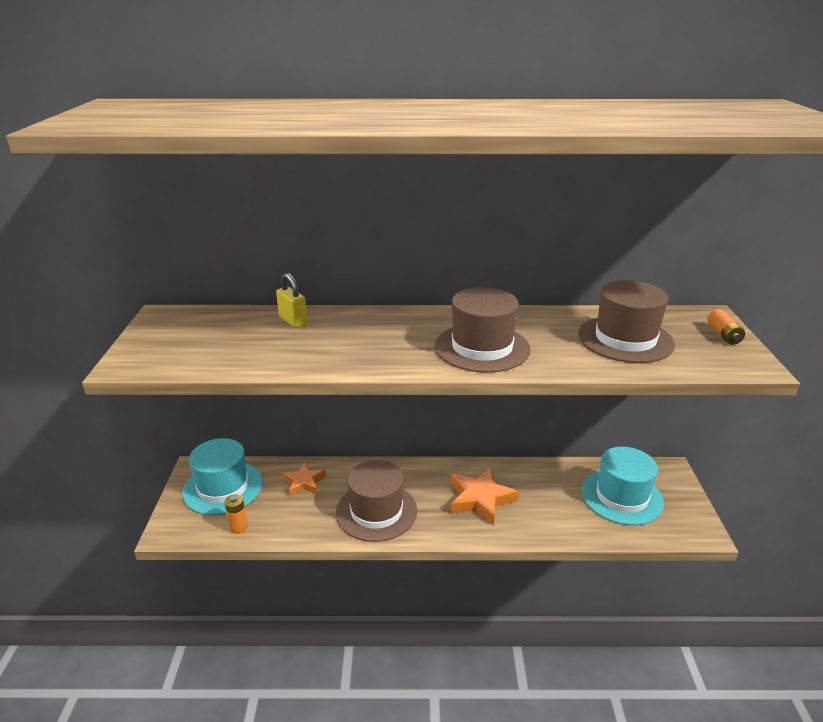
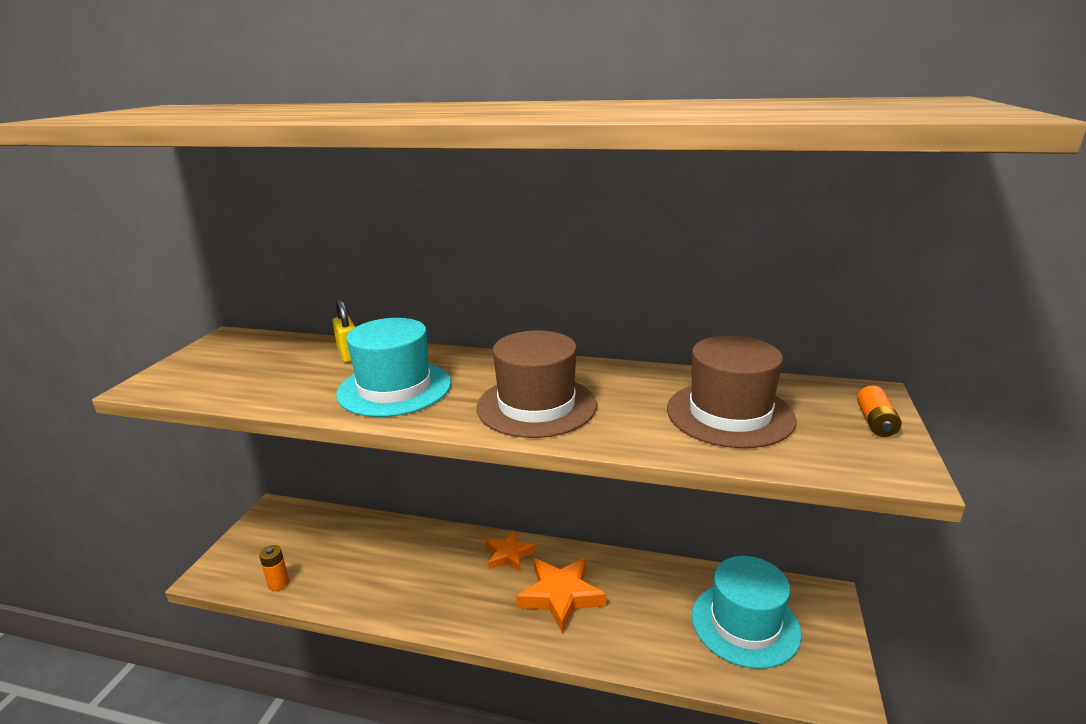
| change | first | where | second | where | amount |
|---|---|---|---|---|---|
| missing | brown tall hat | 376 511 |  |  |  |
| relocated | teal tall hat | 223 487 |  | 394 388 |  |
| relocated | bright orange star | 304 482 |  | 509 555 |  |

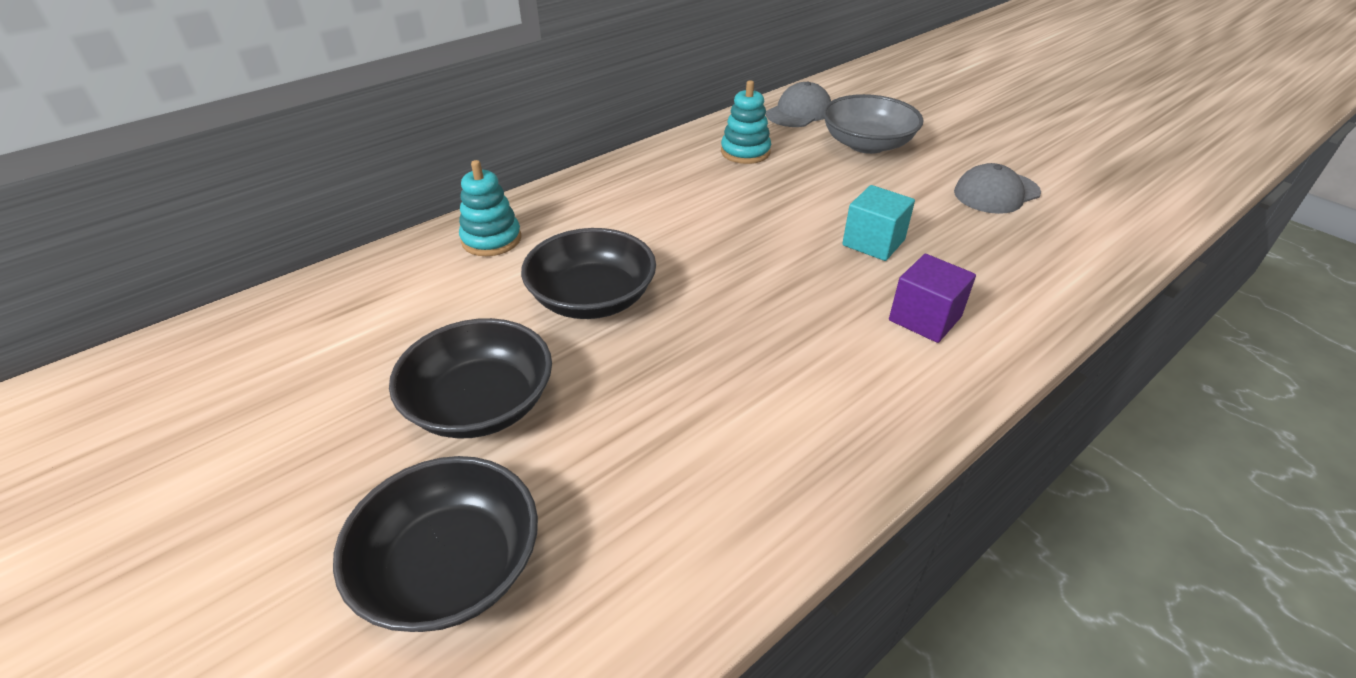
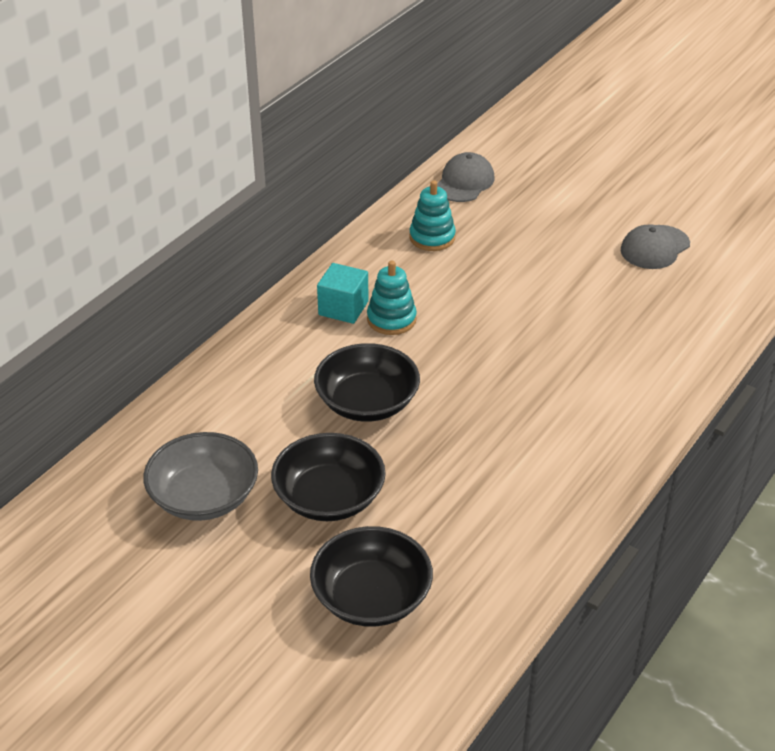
| change | first | where | second | where | amount |
|---|---|---|---|---|---|
| missing | royal purple cube | 925 318 |  |  |  |
| relocated | teal stacking rings | 491 239 |  | 391 319 |  |
| relocated | ash-grey deep dish | 867 144 |  | 204 497 |  |
| relocated | teal cube | 873 242 |  | 343 308 |  |

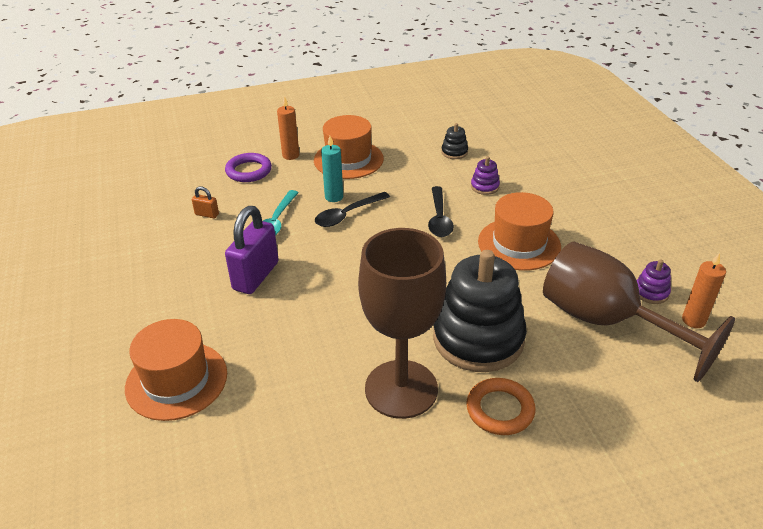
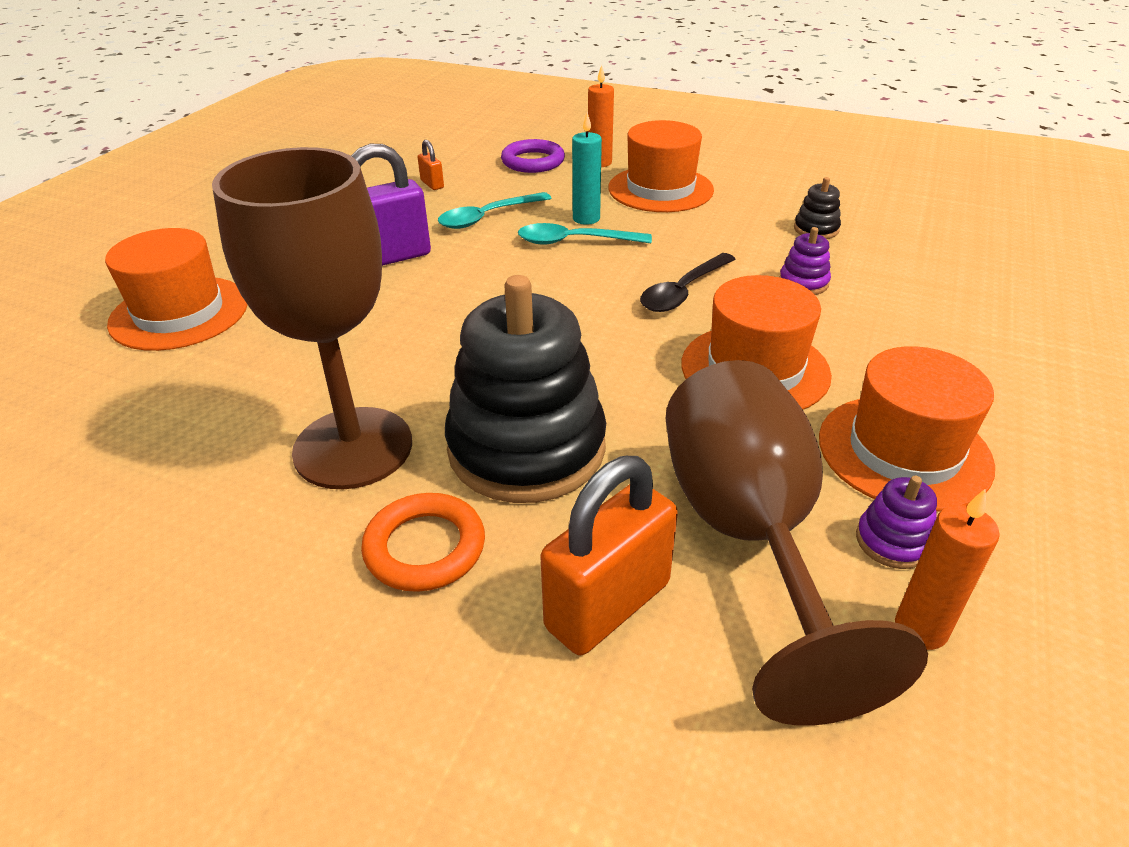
| change | first | where | second | where | amount |
|---|---|---|---|---|---|
| appeared |  |  | bright orange padlock | 608 606 |  |
| appeared |  |  | bright orange tall hat | 904 451 |  |
| colour | jet-black tablespoon | 347 215 | teal tablespoon | 574 242 |  |

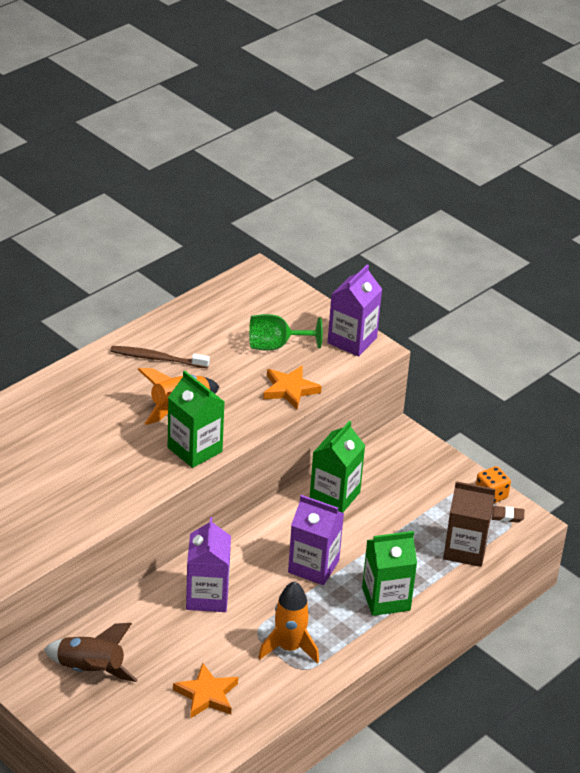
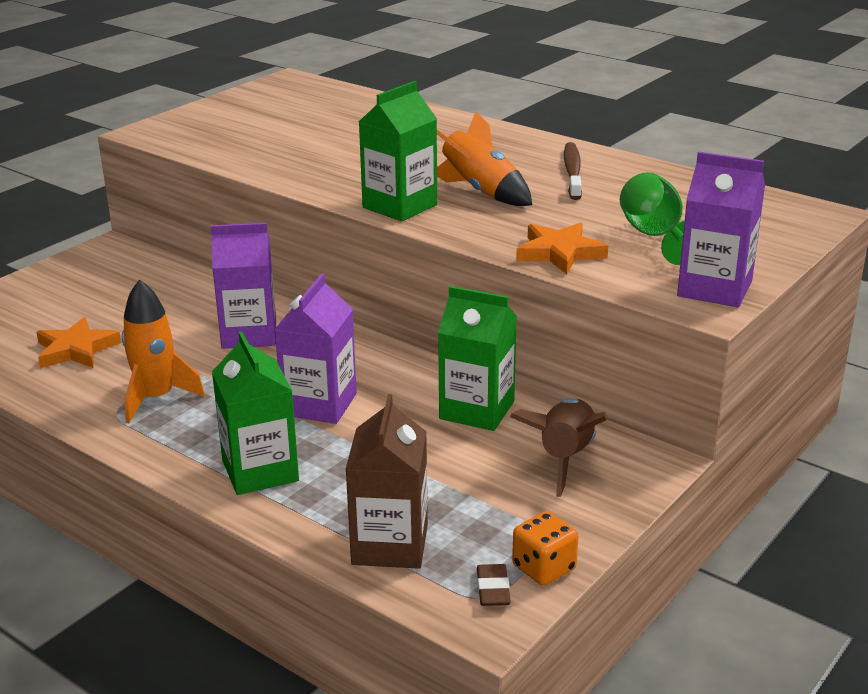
| change | first | where | second | where | amount |
|---|---|---|---|---|---|
| relocated | brown spaceship | 90 670 |  | 565 458 |  |

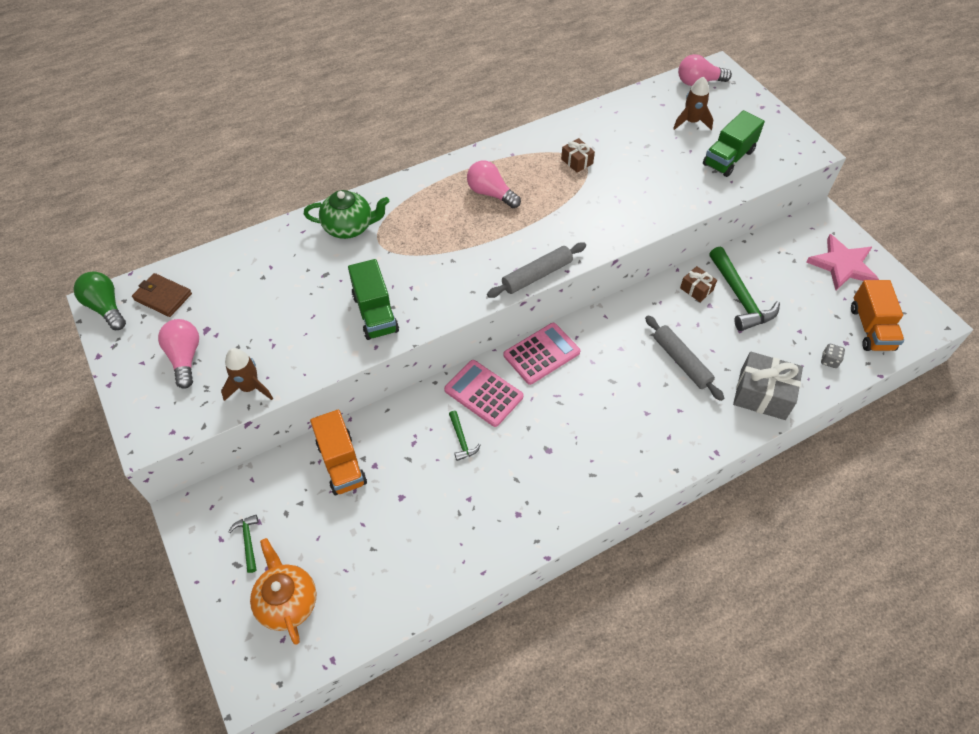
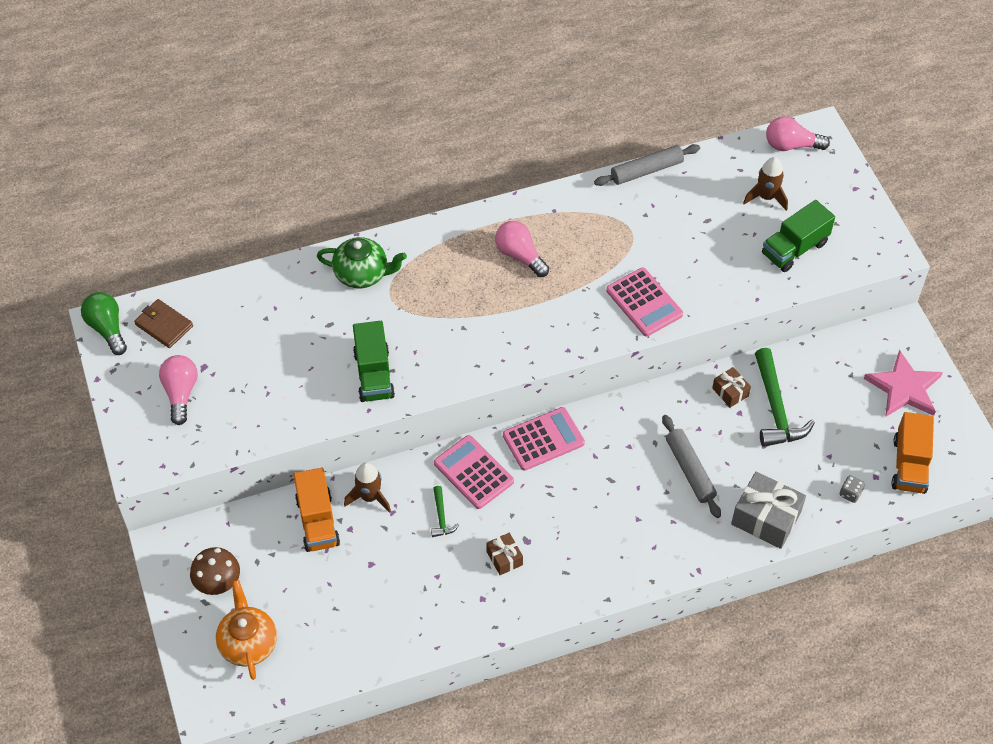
| change | first | where | second | where | amount |
|---|---|---|---|---|---|
| appeared |  |  | rose-pink adding machine | 644 302 |  |
| relocated | brown spaceship | 250 387 |  | 369 497 |  |
| relocated | ash-grey rolling pin | 537 275 |  | 646 170 |  |
| relocated | brown gift | 577 161 |  | 504 558 |  |
| exchanged | leaf-green carpenter's hammer | 248 541 | brown toadstool | 218 582 |  |

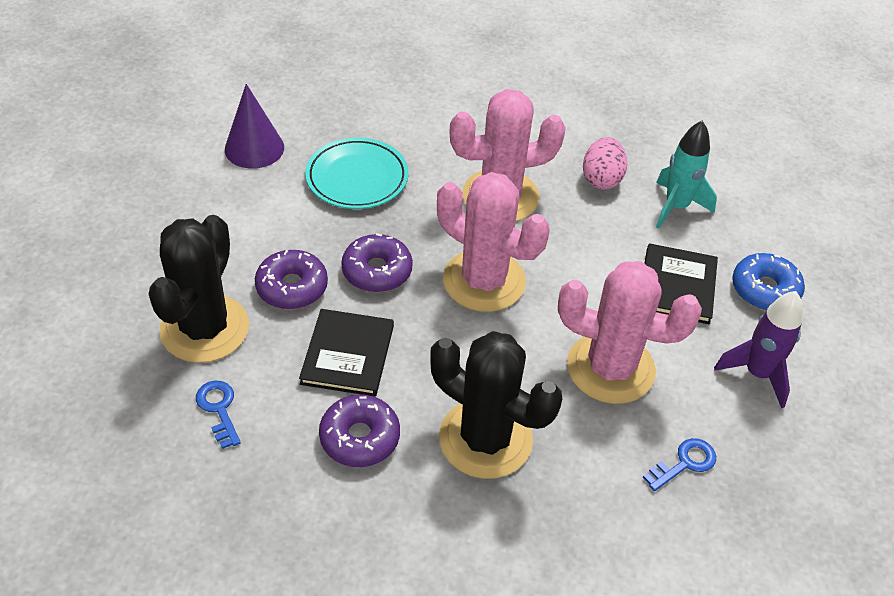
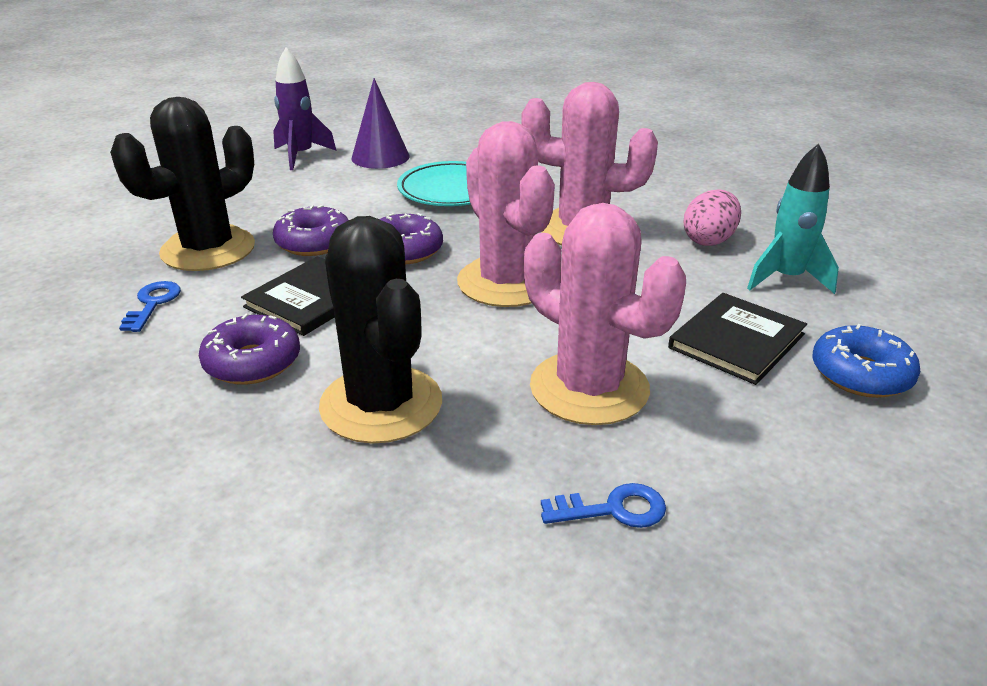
| change | first | where | second | where | amount |
|---|---|---|---|---|---|
| relocated | royal purple spaceship | 757 374 |  | 301 156 |  |

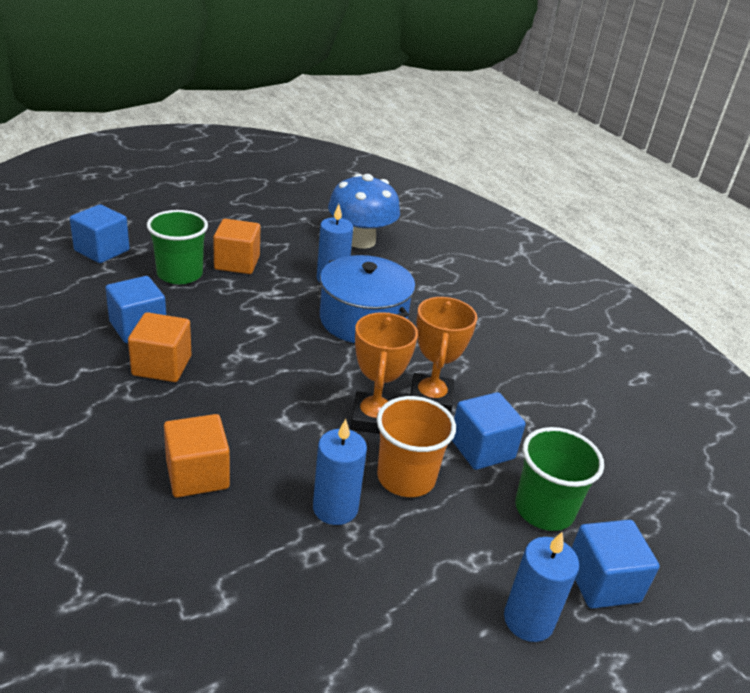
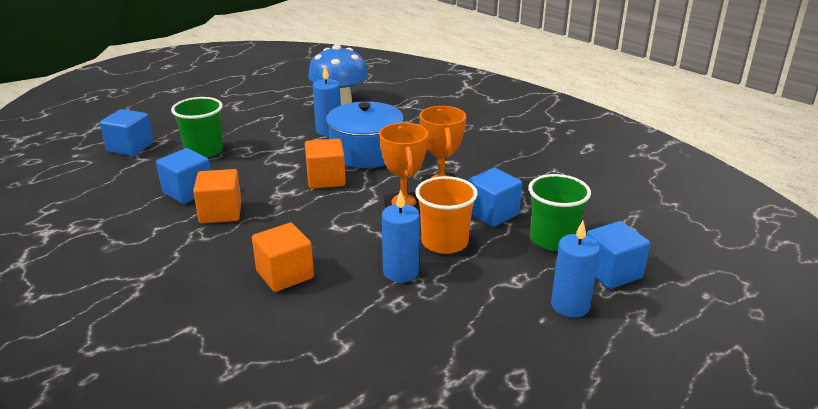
| change | first | where | second | where | amount |
|---|---|---|---|---|---|
| relocated | bright orange cube | 237 263 |  | 326 179 |  |

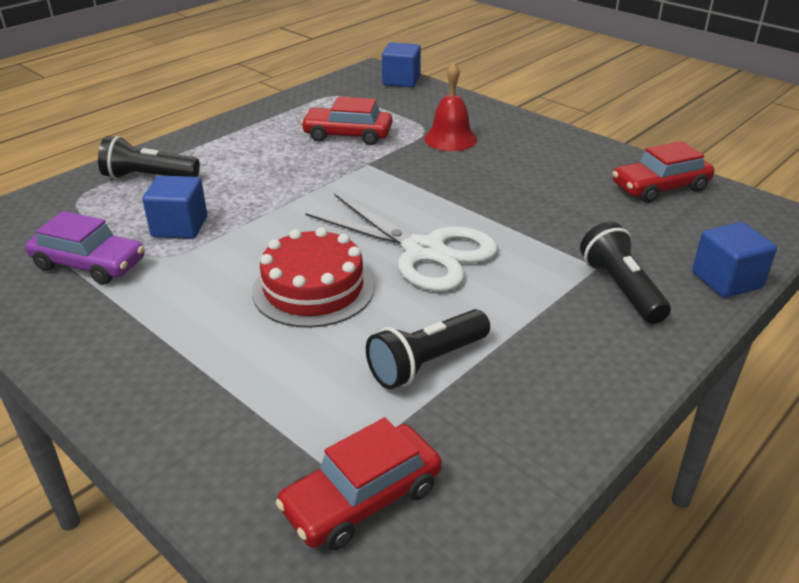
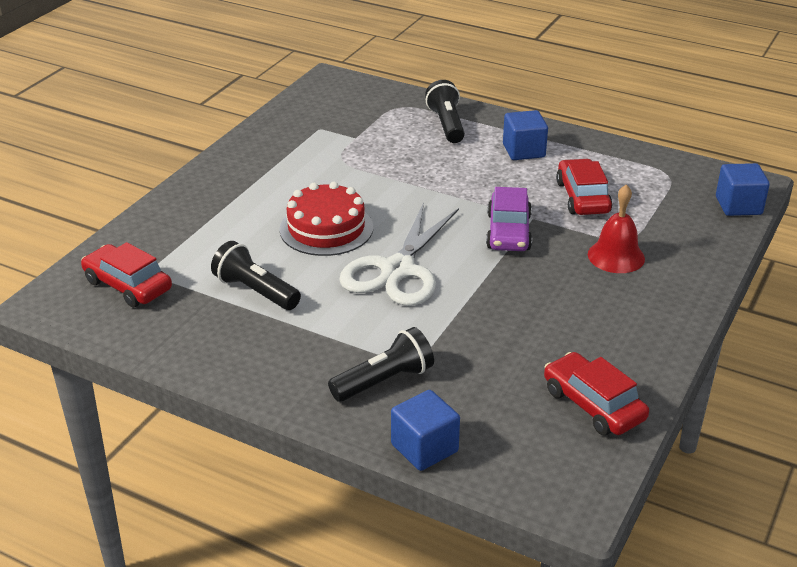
| change | first | where | second | where | amount |
|---|---|---|---|---|---|
| relocated | royal purple car | 89 264 |  | 508 232 |  |
| relocated | blue cube | 179 227 |  | 523 151 |  |

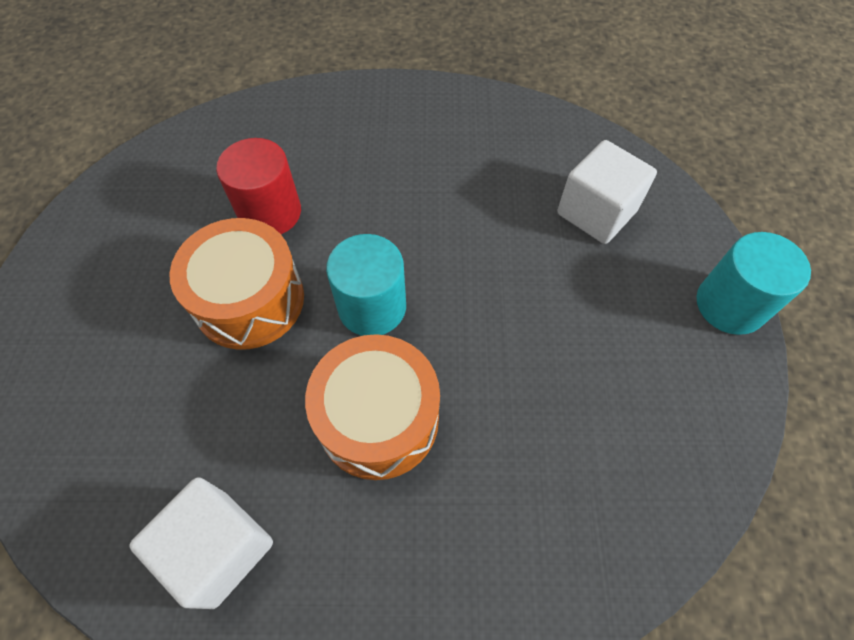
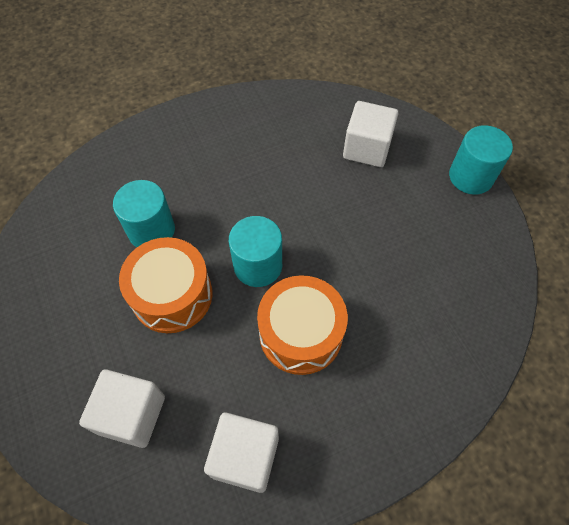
| change | first | where | second | where | amount |
|---|---|---|---|---|---|
| appeared |  |  | snow-white cube | 132 414 |  |
| colour | scarlet cylinder | 270 212 | teal cylinder | 151 230 |  |

